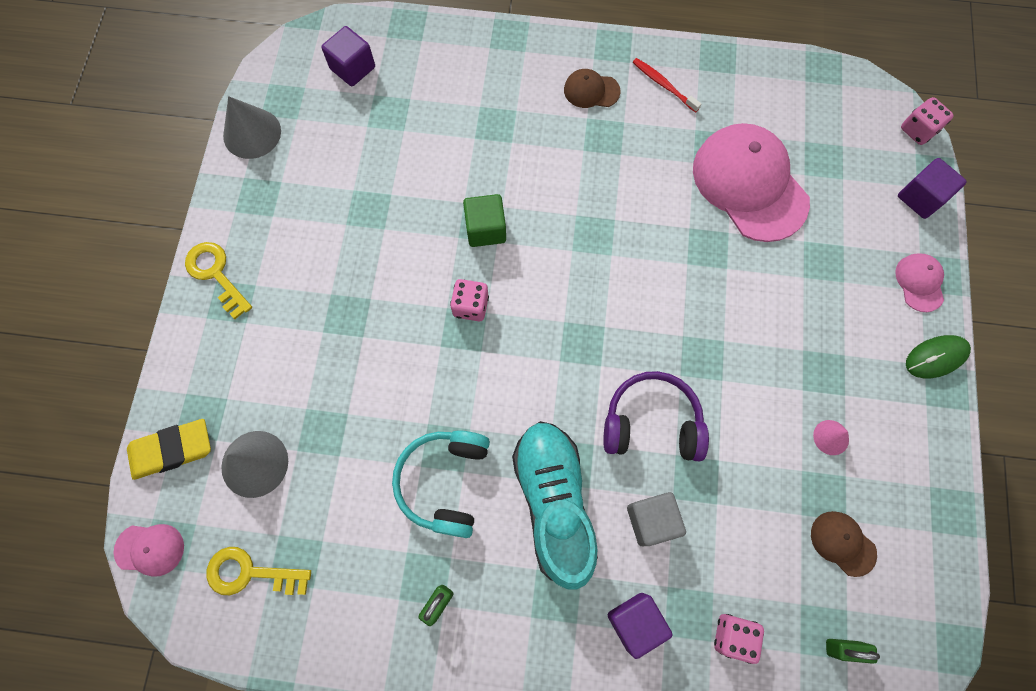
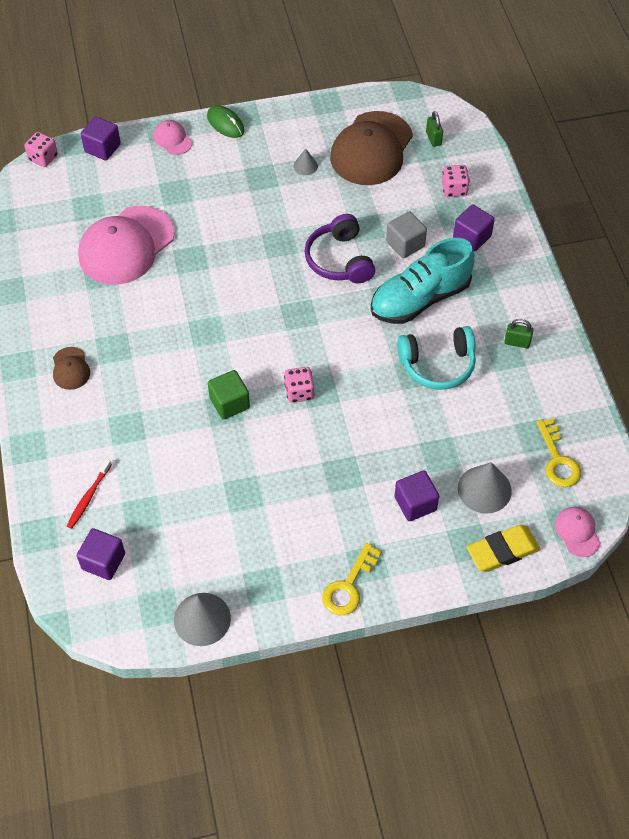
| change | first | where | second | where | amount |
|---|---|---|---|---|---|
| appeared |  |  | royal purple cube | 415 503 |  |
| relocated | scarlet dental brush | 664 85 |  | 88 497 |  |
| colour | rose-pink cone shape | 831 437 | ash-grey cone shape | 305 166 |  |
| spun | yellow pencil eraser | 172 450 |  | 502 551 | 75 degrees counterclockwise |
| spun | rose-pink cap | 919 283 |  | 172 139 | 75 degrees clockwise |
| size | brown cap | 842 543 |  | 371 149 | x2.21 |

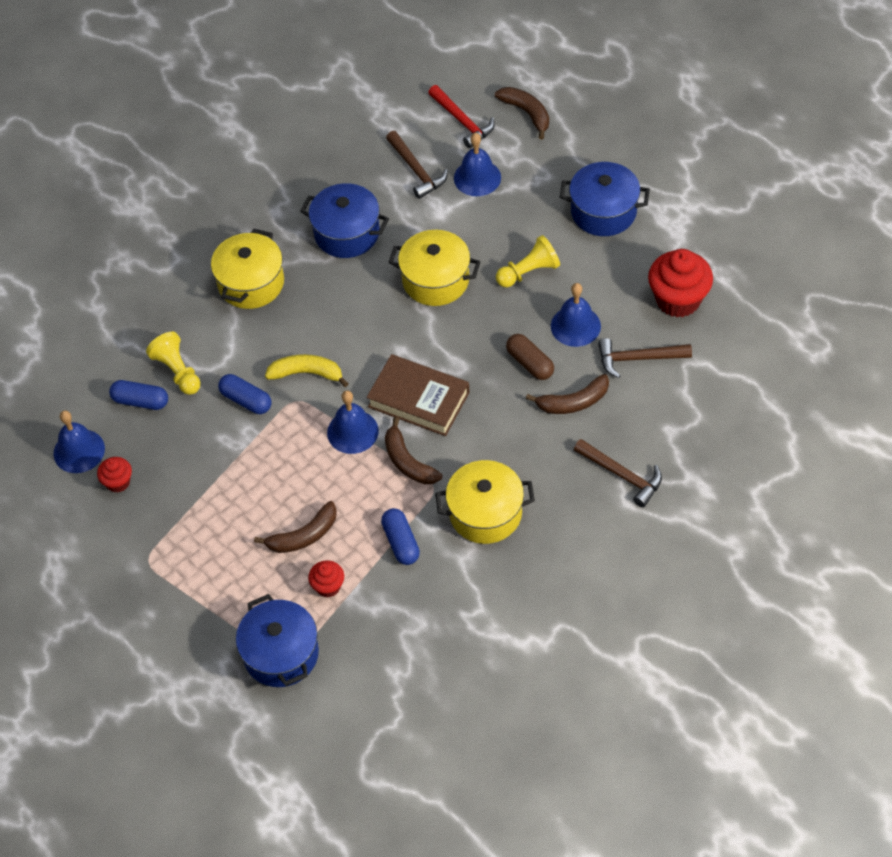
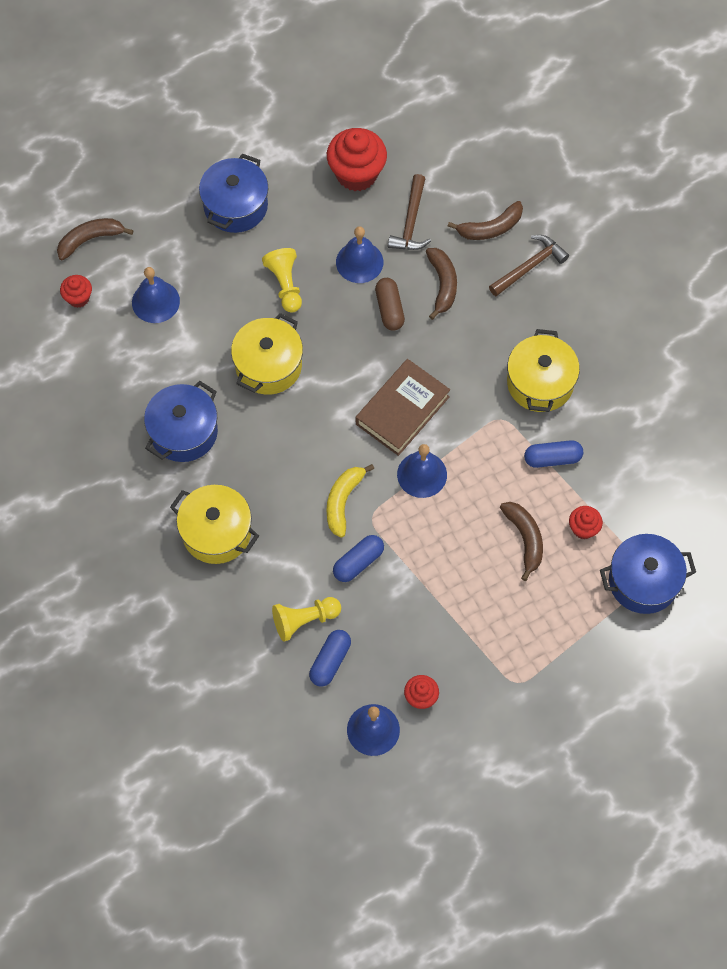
| change | first | where | second | where | amount |
|---|---|---|---|---|---|
| missing | brown carpenter's hammer | 416 170 |  |  |  |
| relocated | brown banana | 408 461 |  | 490 228 |  |
| exchanged | scarlet carpenter's hammer | 462 121 | scarlet fairy cake | 78 298 |  |
| spun | brown capsule | 530 363 |  | 389 309 | 75 degrees counterclockwise |

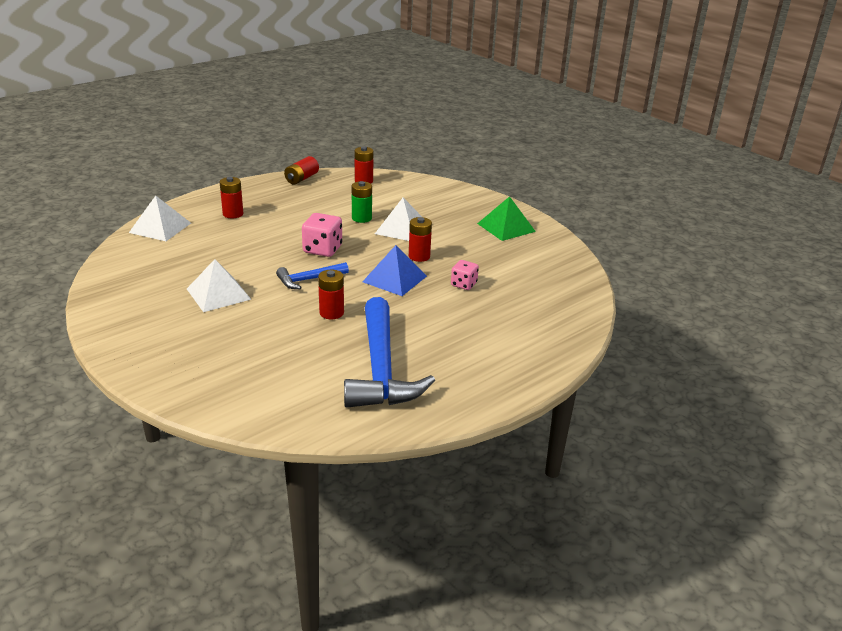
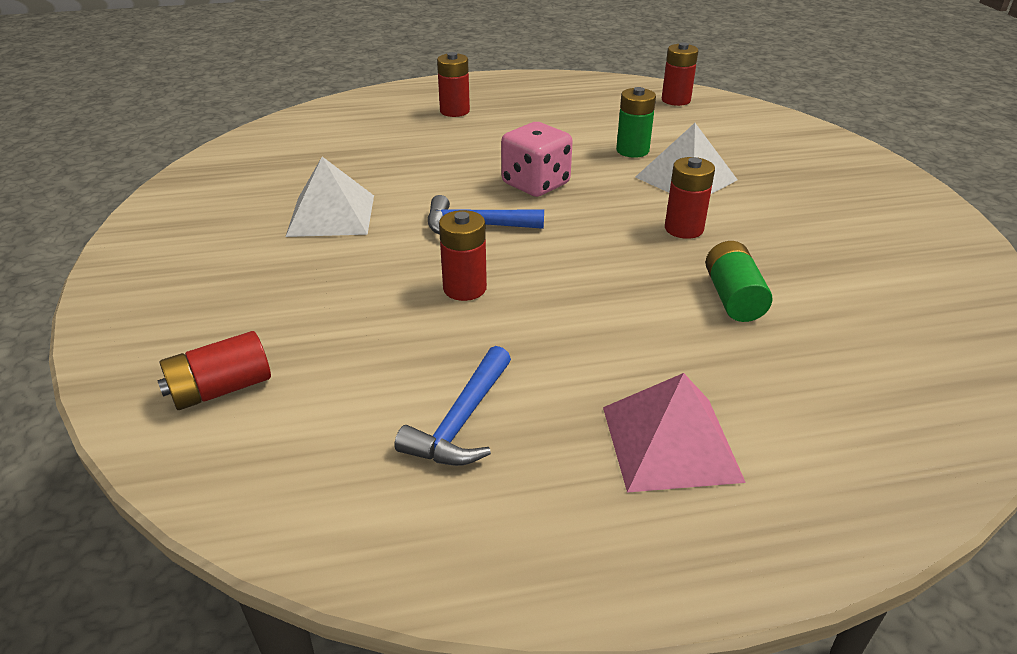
| change | first | where | second | where | amount |
|---|---|---|---|---|---|
| missing | snow-white pyramid | 160 227 |  |  |  |
| missing | blue pyramid | 394 279 |  |  |  |
| missing | leaf-green pyramid | 506 227 |  |  |  |
| appeared |  |  | rose-pink pyramid | 670 443 |  |
| relocated | scarlet power cell | 302 178 |  | 221 389 |  |
| exchanged | rose-pink die | 463 284 | leaf-green power cell | 733 297 |  |
| size | blue carpenter's hammer | 381 369 |  | 461 421 | x0.50 |

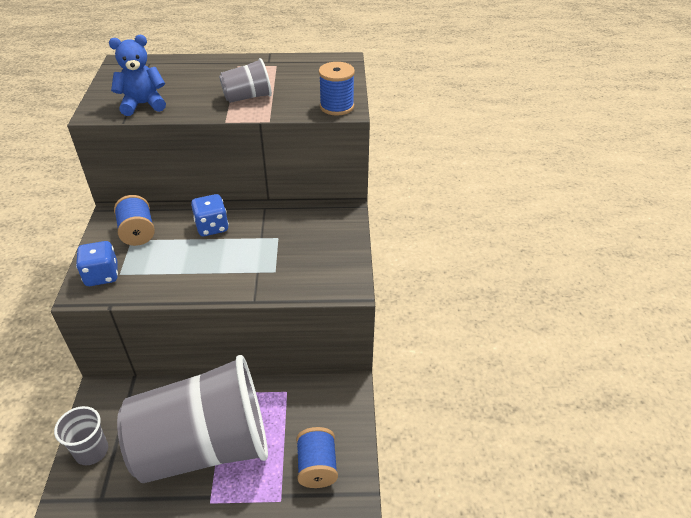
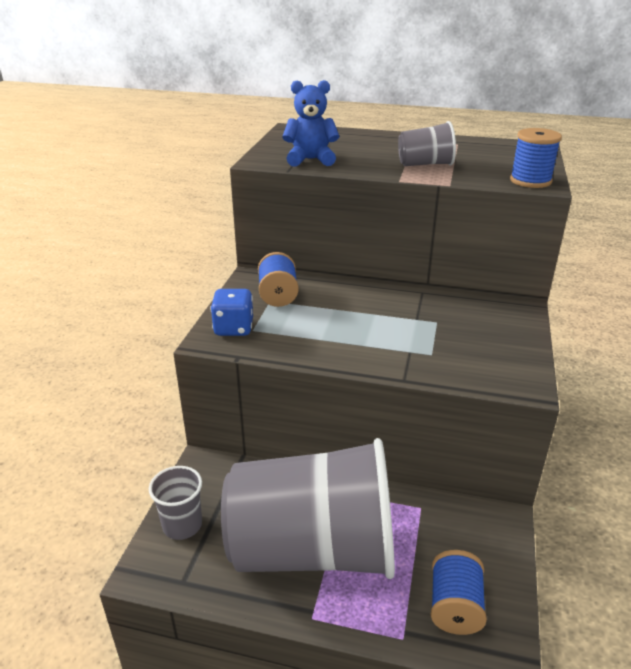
| change | first | where | second | where | amount |
|---|---|---|---|---|---|
| missing | blue die | 212 227 |  |  |  |

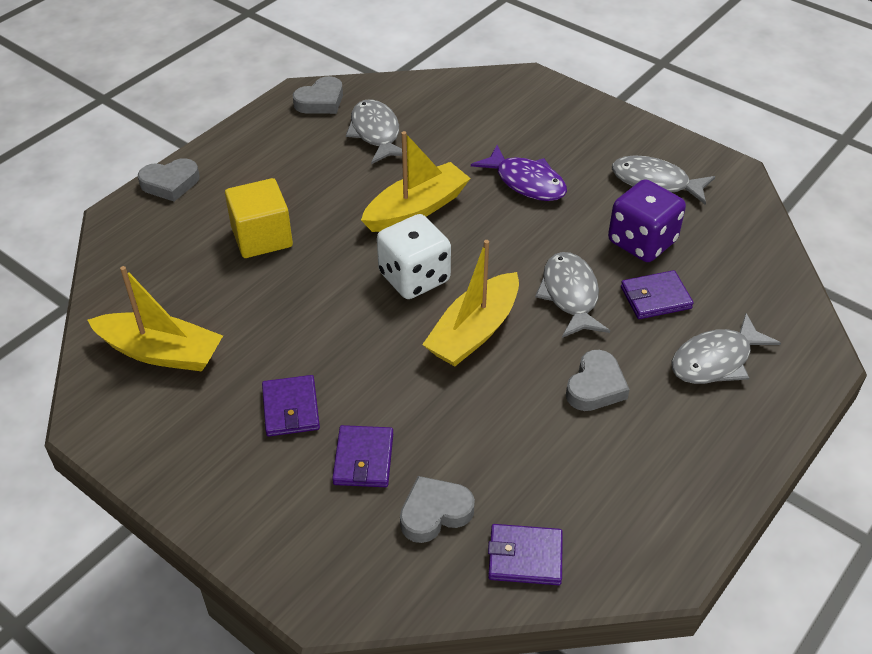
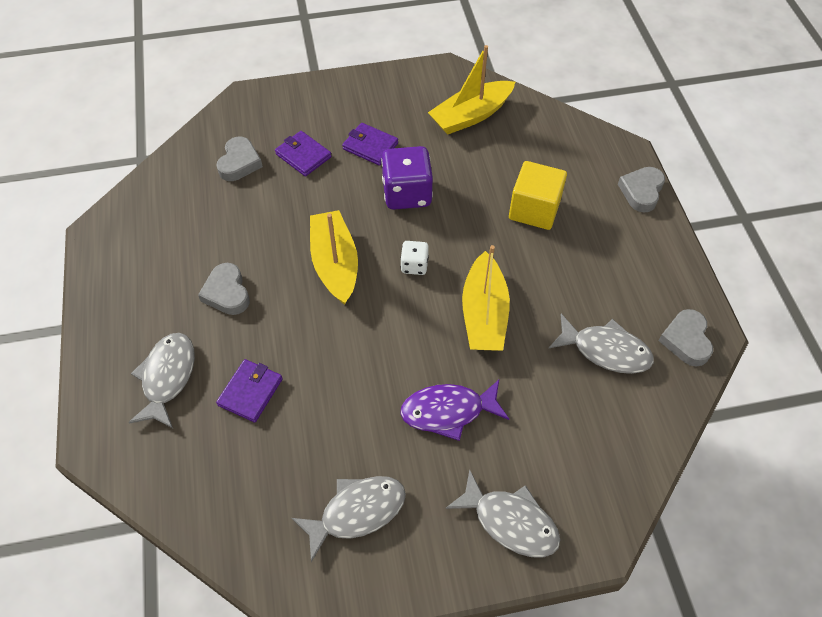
| change | first | where | second | where | amount |
|---|---|---|---|---|---|
| missing | royal purple wallet | 525 557 |  |  |  |
| relocated | ash-grey fish figure | 570 295 |  | 510 521 |  |
| relocated | royal purple die | 642 242 |  | 407 194 |  |
| size | snow-white die | 414 277 |  | 414 265 | x0.53 |

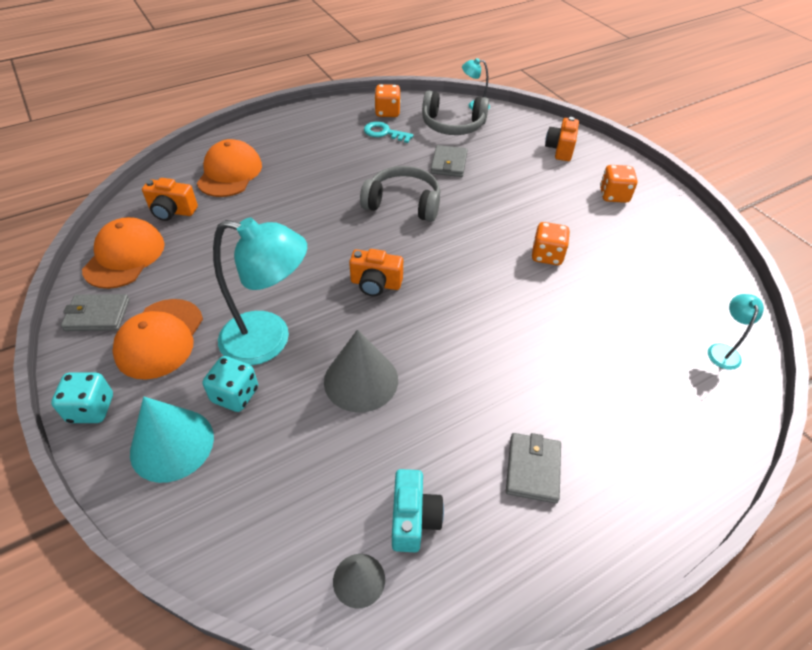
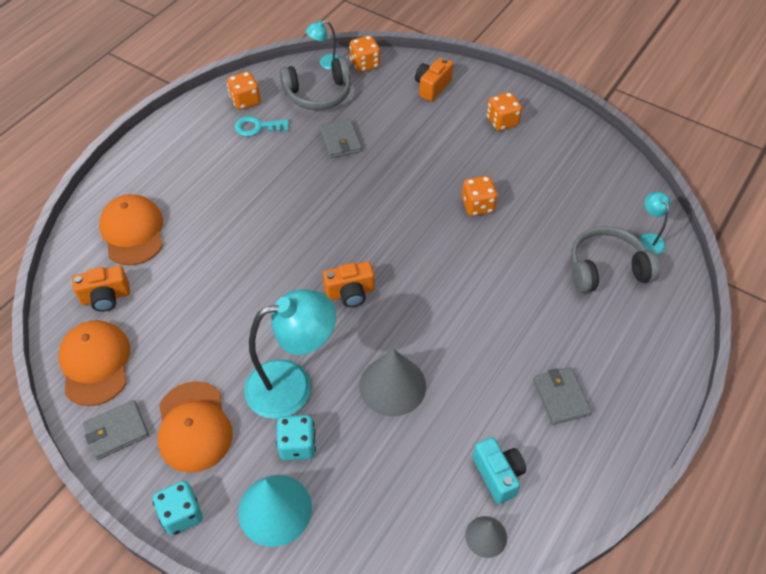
| change | first | where | second | where | amount |
|---|---|---|---|---|---|
| appeared |  |  | bright orange die | 365 64 |  |
| relocated | ash-grey headphones | 403 203 |  | 606 268 |  |
| spun | bright orange camera | 560 149 |  | 432 87 | 45 degrees clockwise |

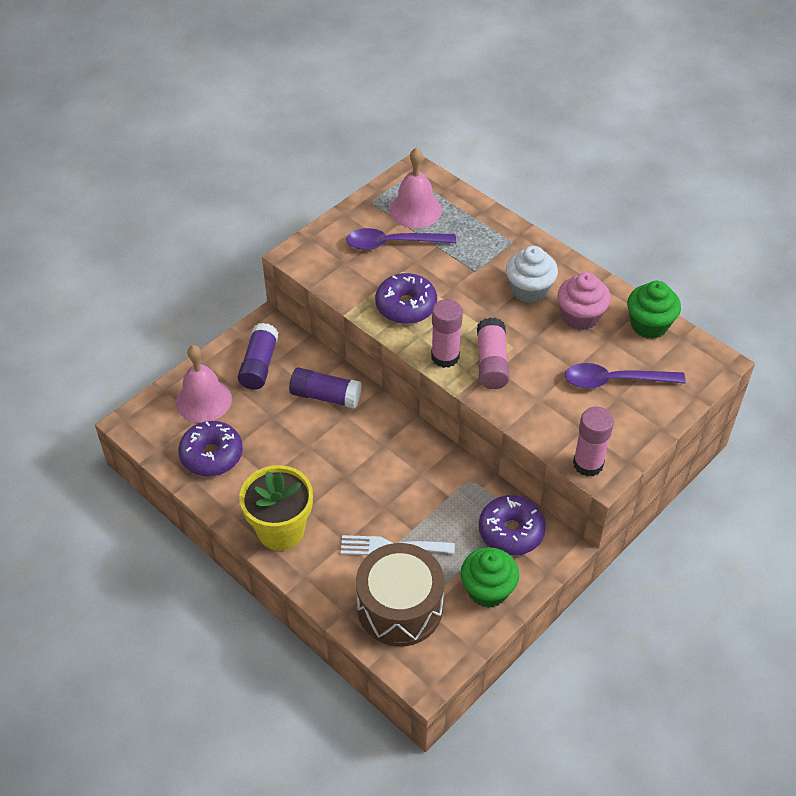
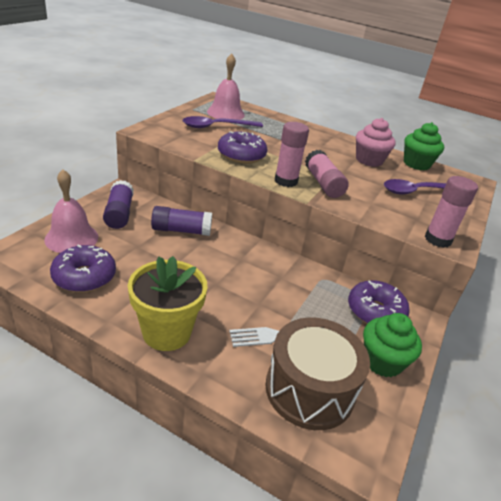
| change | first | where | second | where | amount |
|---|---|---|---|---|---|
| missing | snow-white fairy cake | 529 290 |  |  |  |

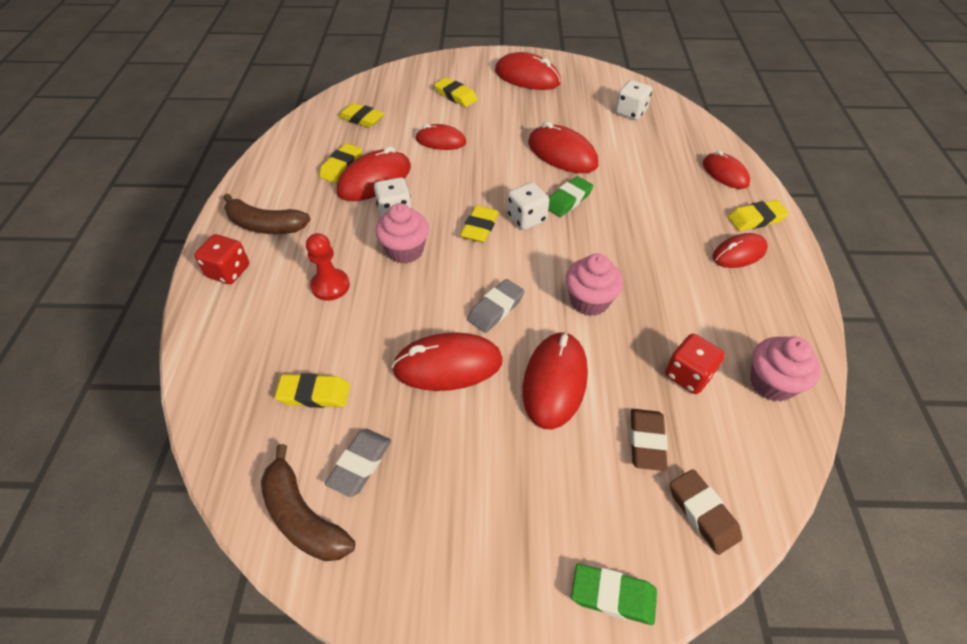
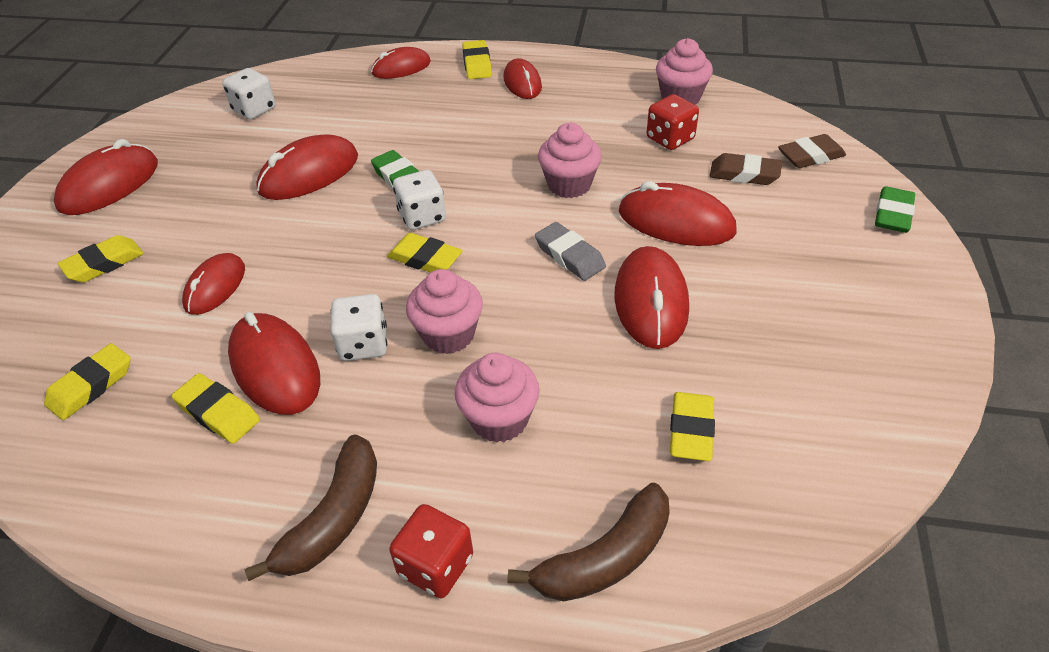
| change | first | where | second | where | amount |
|---|---|---|---|---|---|
| missing | ash-grey pencil eraser | 360 464 |  |  |  |
| relocated | brown banana | 303 517 |  | 605 558 |  |
| exchanged | scarlet game pawn | 330 286 | rose-pink fairy cake | 499 419 |  |

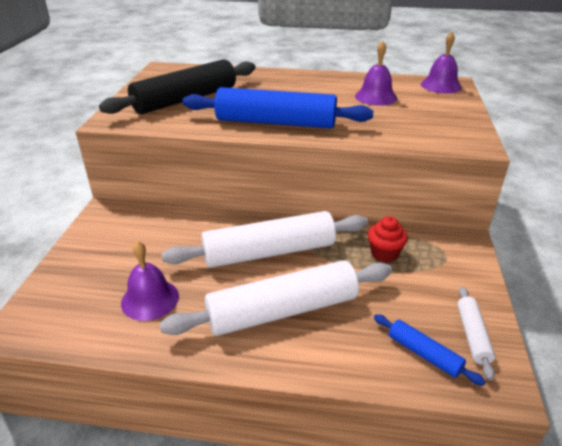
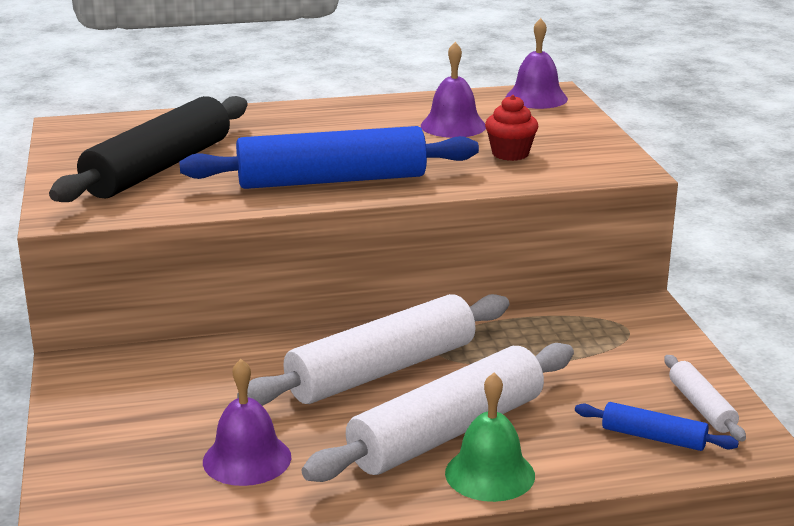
| change | first | where | second | where | amount |
|---|---|---|---|---|---|
| appeared |  |  | leaf-green bell | 490 474 |  |
| relocated | scarlet fairy cake | 384 254 |  | 510 154 |  |

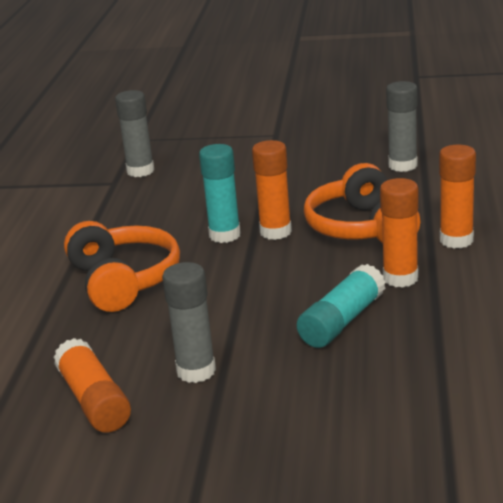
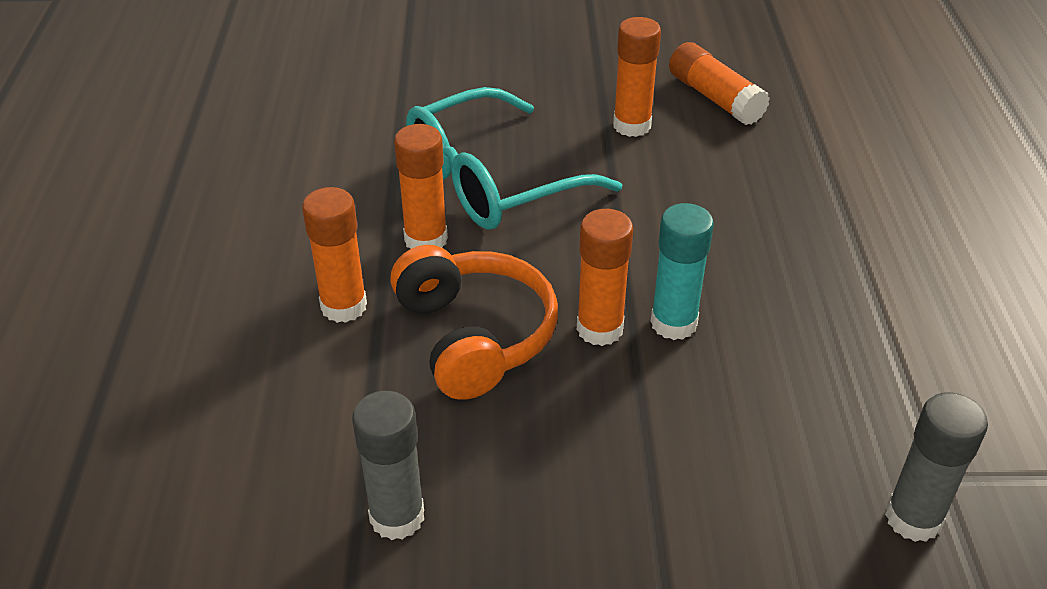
| change | first | where | second | where | amount |
|---|---|---|---|---|---|
| missing | bright orange headphones | 123 281 |  |  |  |
| exchanged | teal stick of glue | 342 321 | teal spectacles | 493 180 |  |
| colour | ash-grey stick of glue | 196 371 | bright orange stick of glue | 632 125 |  |

